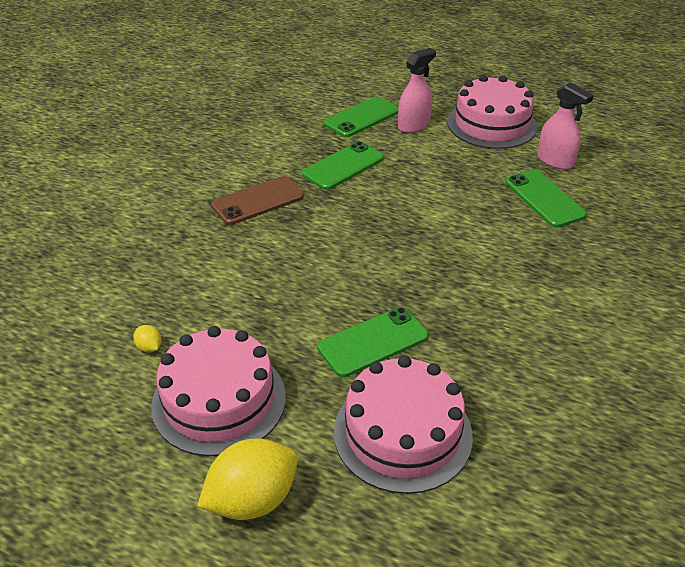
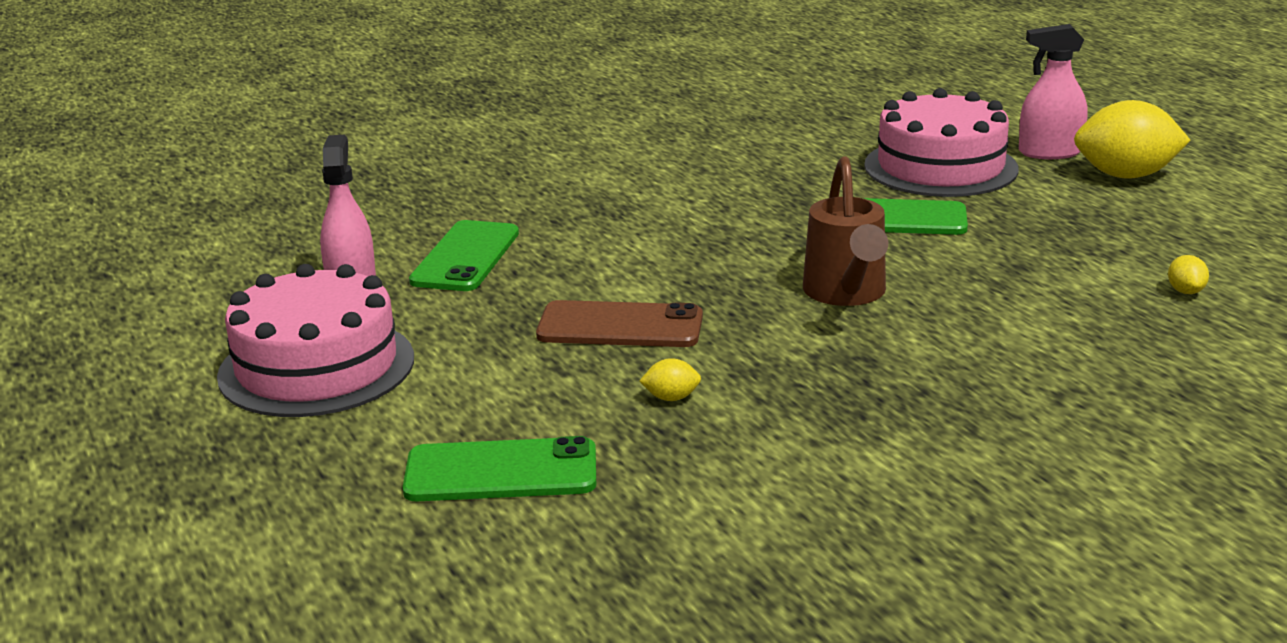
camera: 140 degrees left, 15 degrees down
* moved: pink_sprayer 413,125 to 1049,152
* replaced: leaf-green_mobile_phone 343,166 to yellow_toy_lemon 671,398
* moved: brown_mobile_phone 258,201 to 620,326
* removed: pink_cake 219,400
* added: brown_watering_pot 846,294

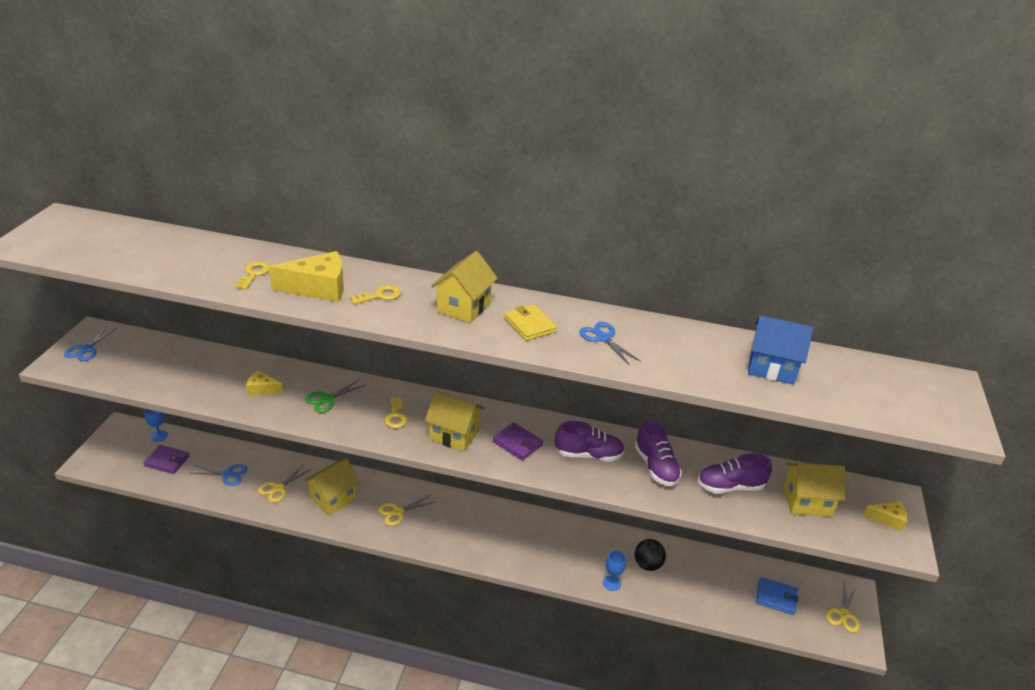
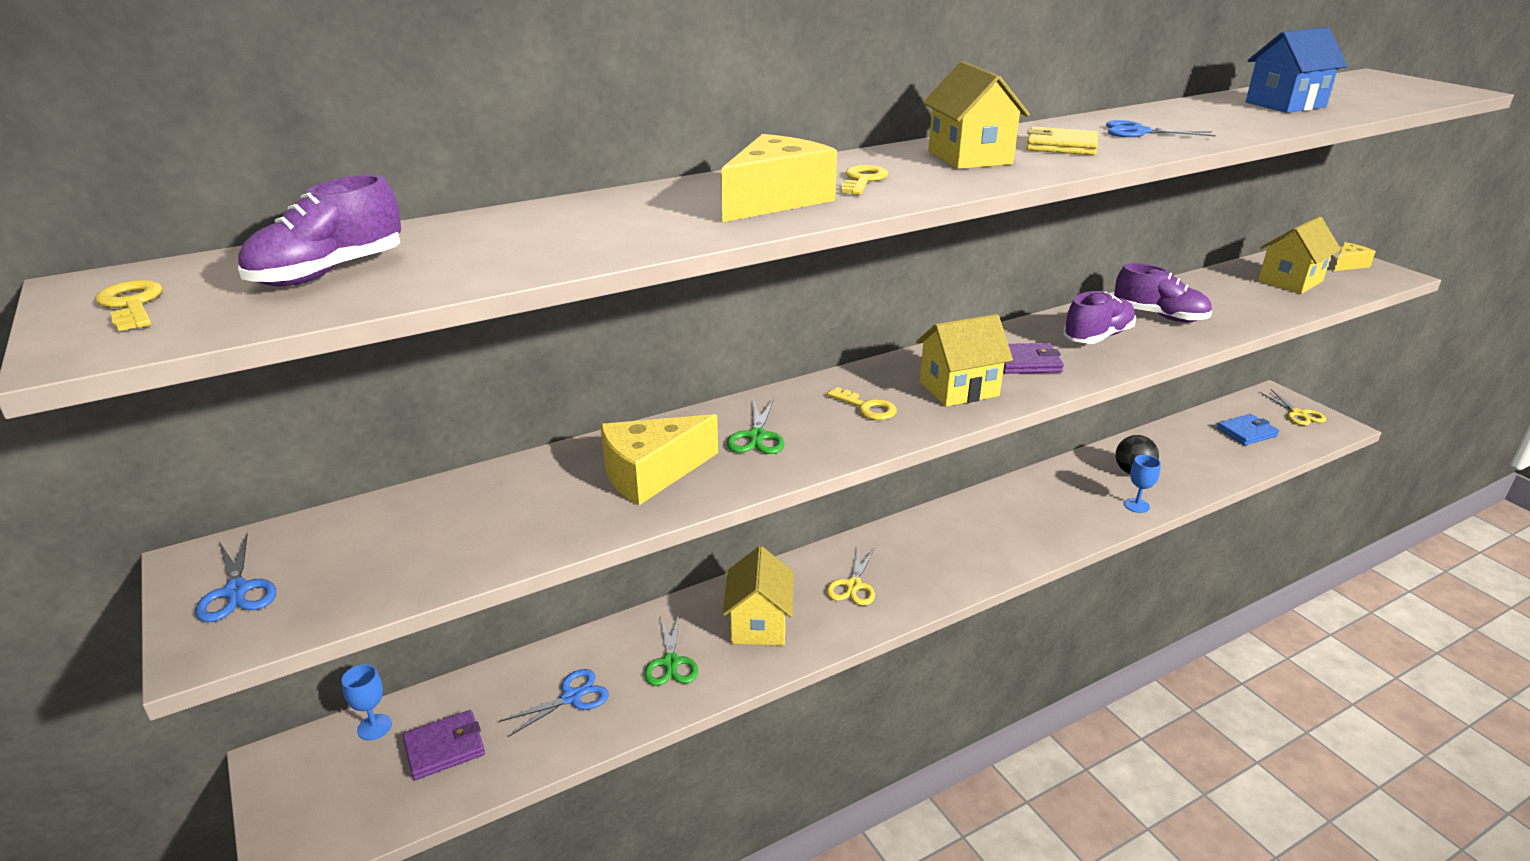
camera: 40 degrees left, 5 degrees down
* moved: yellow_door_key 253,274 to 131,304
* resized: yellow_piece_of_cheese 262,389 = 651,473 x1.82
* moved: royal_purple_shoe 730,486 to 329,273
* recoloured: yellow_shears 278,488 to leaf-green_shears 671,663

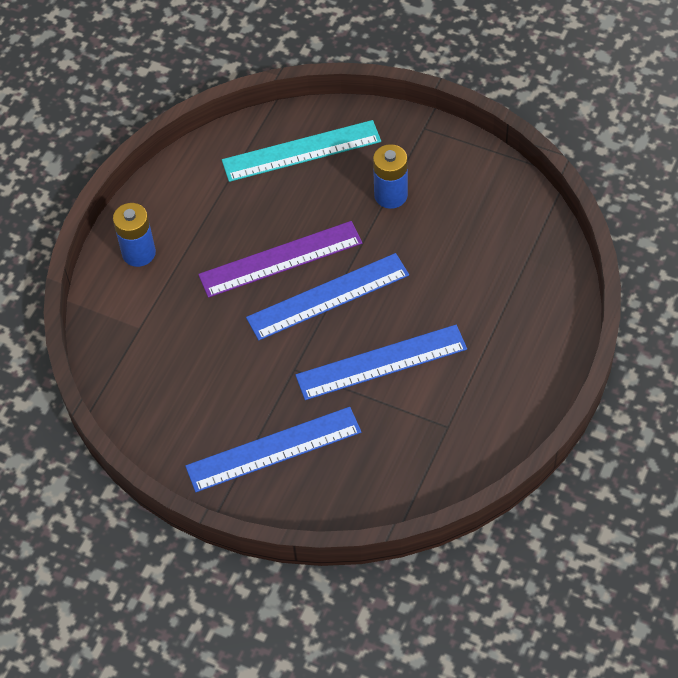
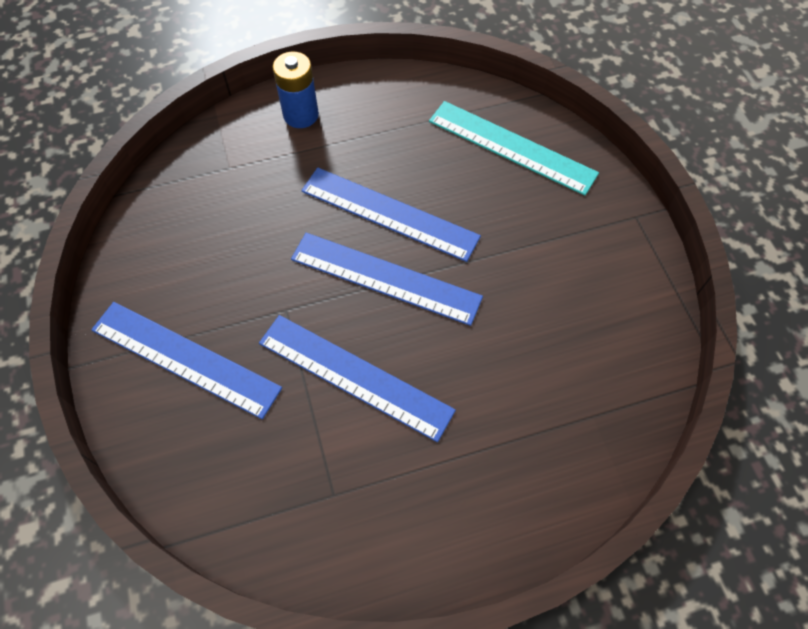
camera: 45 degrees right, 5 degrees up
* removed: royal_blue_power_cell 391,195
* recoloured: royal_purple_ruler 280,259 to royal_blue_ruler 389,213

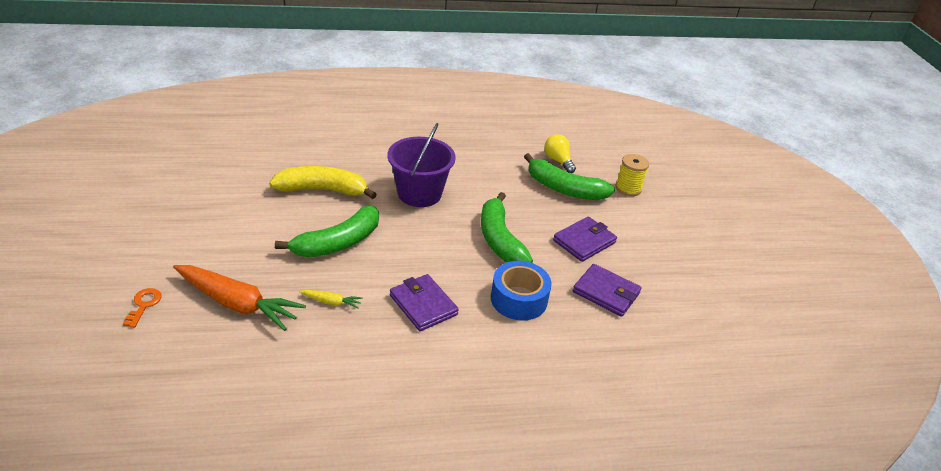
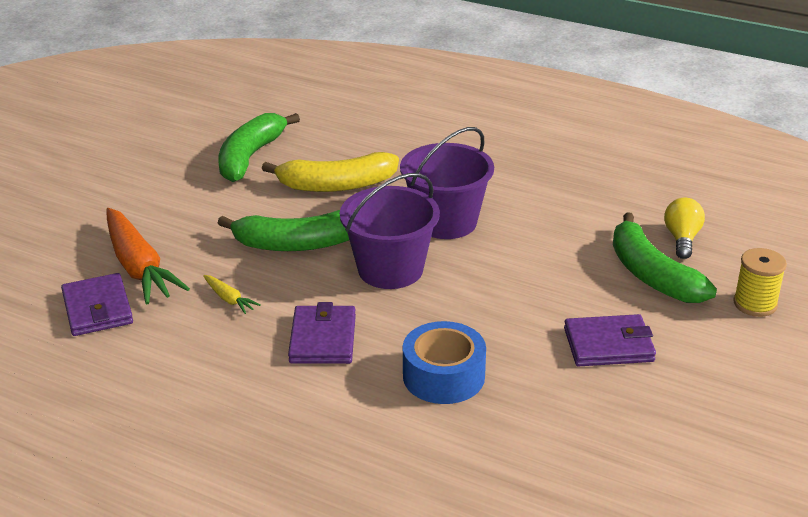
camera: 40 degrees right, 5 degrees down
* turned: yellow_banana 322,190 = 336,185 135 degrees clockwise
* moved: leaf-green_banana 500,240 to 250,157
* moved: royal_purple_wallet 606,292 to 97,309
* removed: orange_door_key 144,305
* added: royal_purple_sand_bucket 390,269

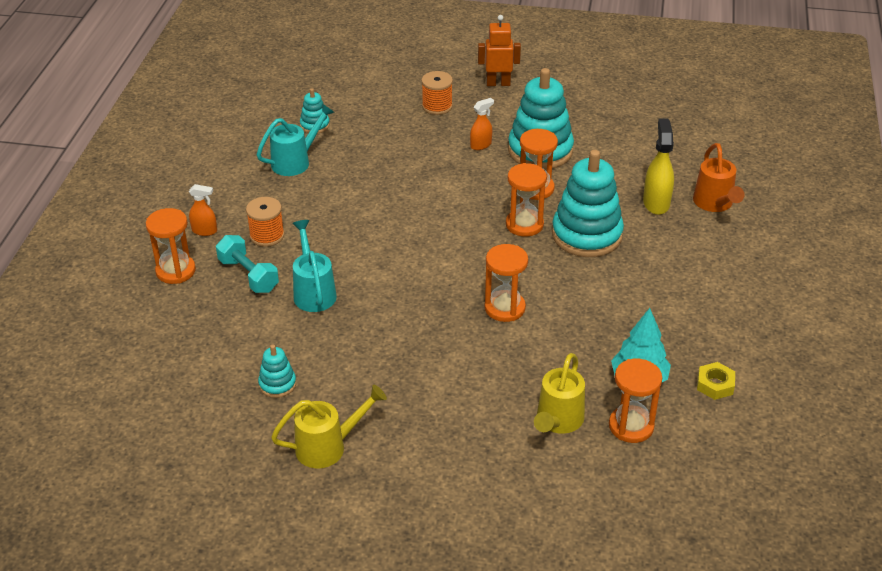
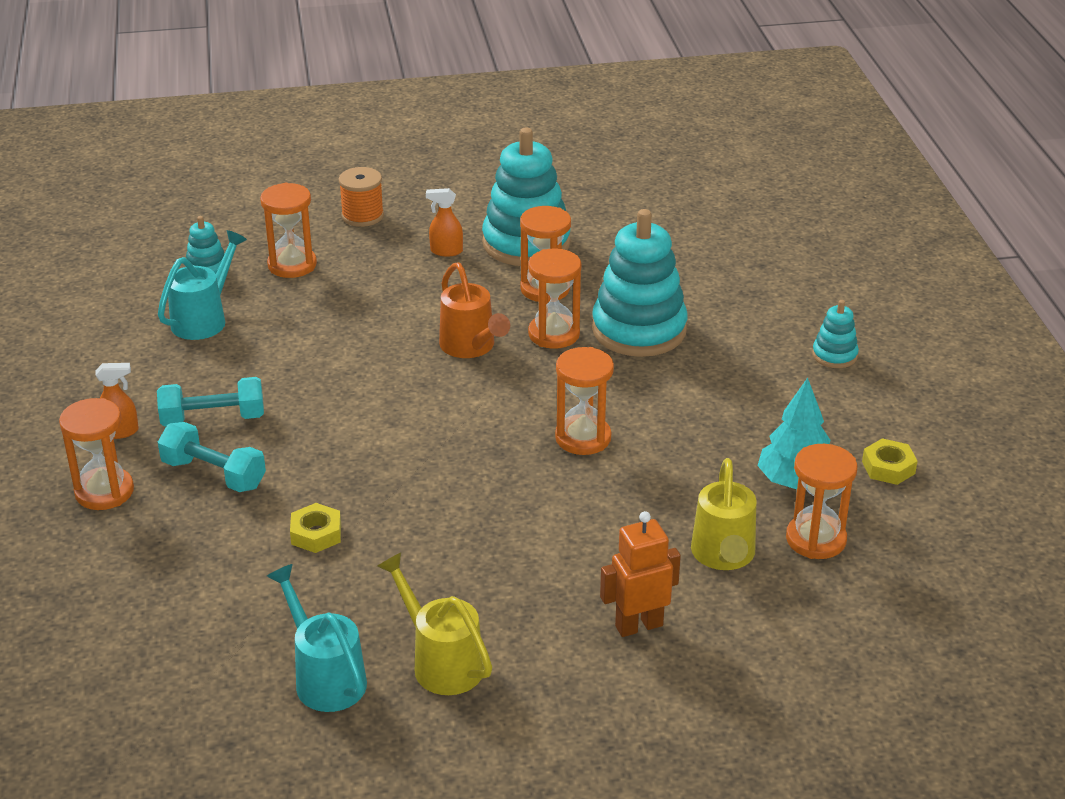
camera: 20 degrees left, 5 degrees down
* moved: orange_robot 498,83 to 638,625
* turned: orange_sprayer 481,145 = 446,251 120 degrees counterclockwise
* removed: yellow_sprayer 656,203
* moved: orange_watering_pot 714,204 to 471,347
* replaced: orange_bobbin 267,235 to turquoise_dumbbell 213,419
* moved: turquoise_watering_pot 313,292 to 325,677
* moved: turquoise_stacking_toy 277,384 to 834,355
* turned: yellow_watering_pot 328,447 = 441,662 90 degrees counterclockwise
* added: orange_sand_timer 292,265
* added: yellow_nut 316,534

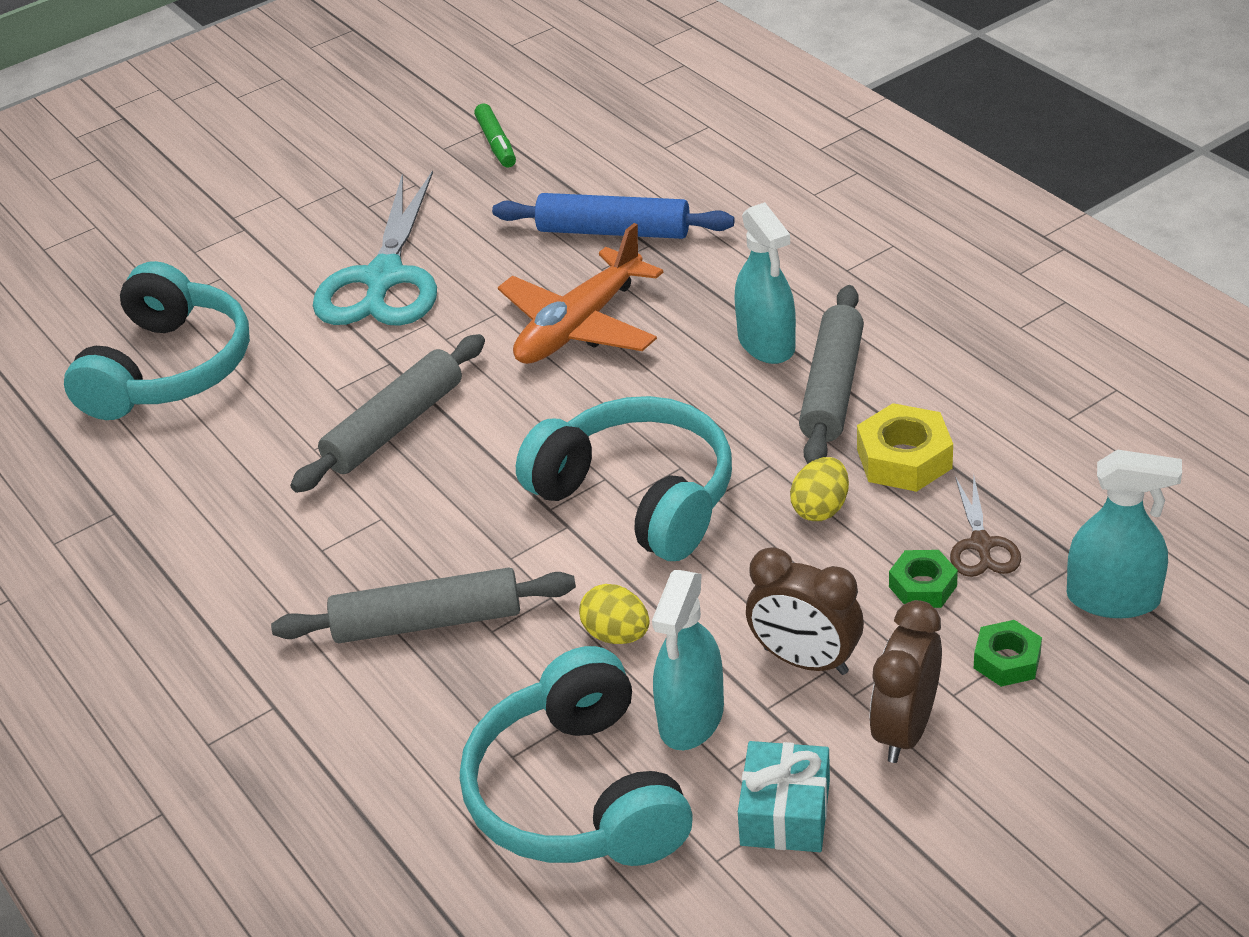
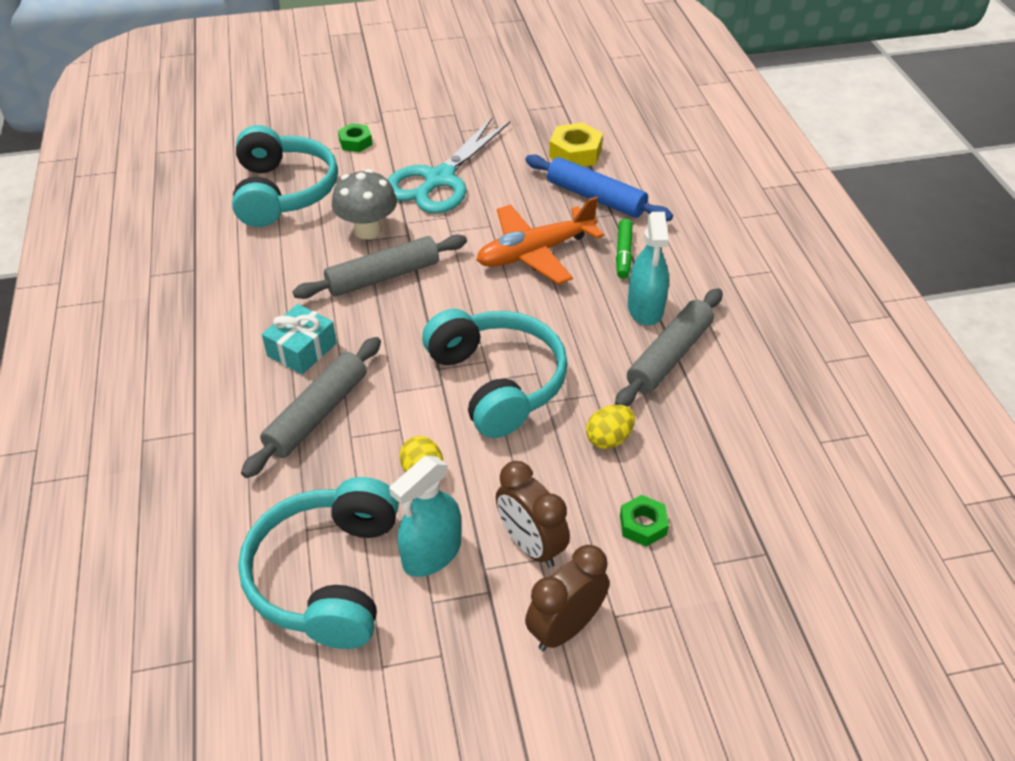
camera: 20 degrees right, 5 degrees up
* moved: leaf-green_marker_pen 496,143 to 623,254
* turned: turquoise_headset 169,369 = 283,192 45 degrees counterclockwise
* moved: yellow_nut 904,459 to 575,153
* removed: turquoise_sprayer 1113,599
* removed: brown_shears 981,545
* turned: ash-grey_dough_roller 427,622 = 317,414 75 degrees counterclockwise
* moved: leaf-green_nut 1007,660 to 355,142
* moved: turquoise_wrapped_gift 785,813 to 302,349
* added: ash-grey_mushroom 367,230

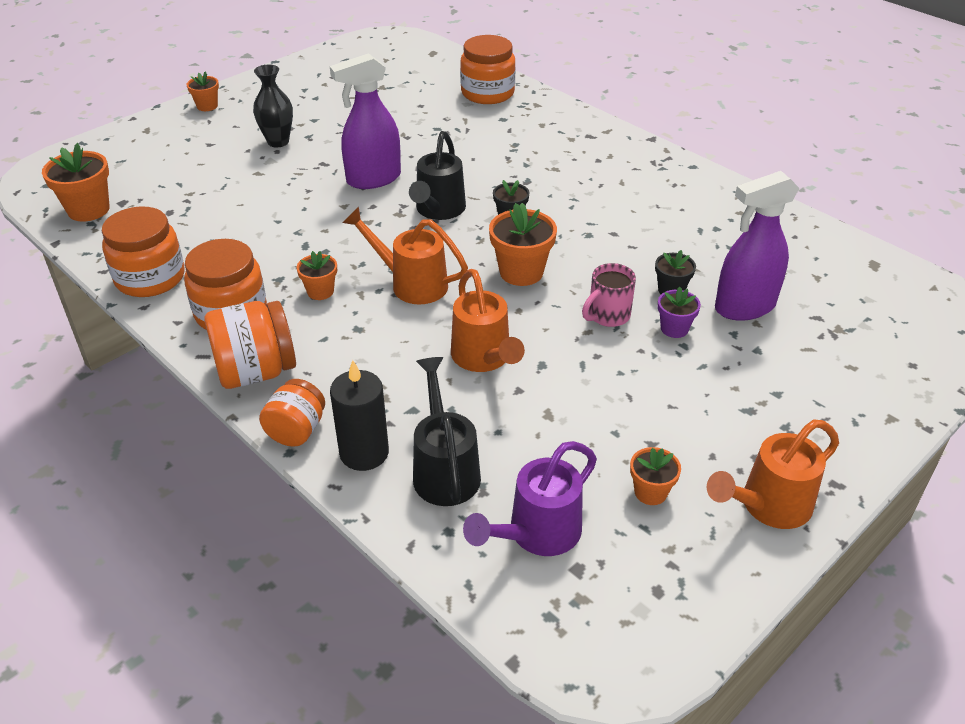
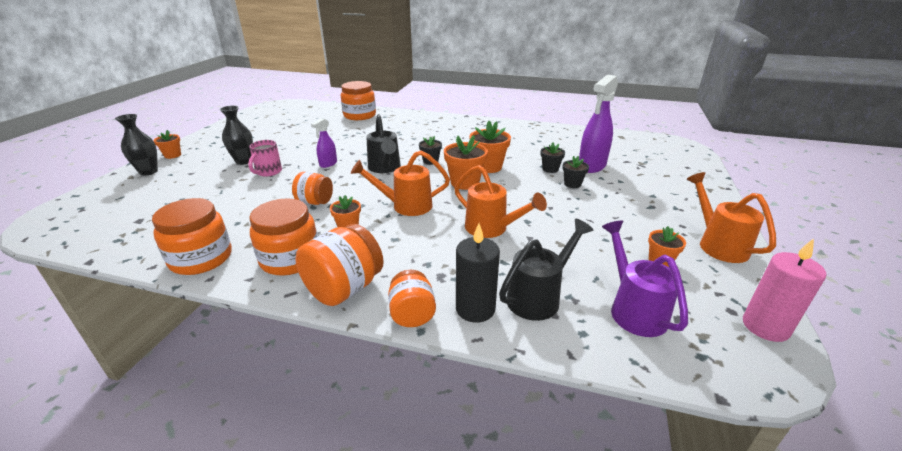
camera: 30 degrees left, 10 degrees down
* resized: royal_purple_sprayer 373,179 = 328,164 x0.53
* moved: orange_potted_plant 88,210 to 488,167
* moved: pink_mug 607,316 to 268,172
* recoloured: royal_purple_potted_plant 674,329 to black_potted_plant 572,184
* turned: black_watering_pot 444,470 = 538,297 90 degrees clockwise
* turned: orange_watering_pot 769,506 = 718,244 135 degrees clockwise
* turned: royal_purple_watering_pot 537,533 = 634,310 150 degrees clockwise
* added: black_flower_vase 148,172
* added: orange_preserve_jar 315,202
* added: pink_wax_candle 765,326

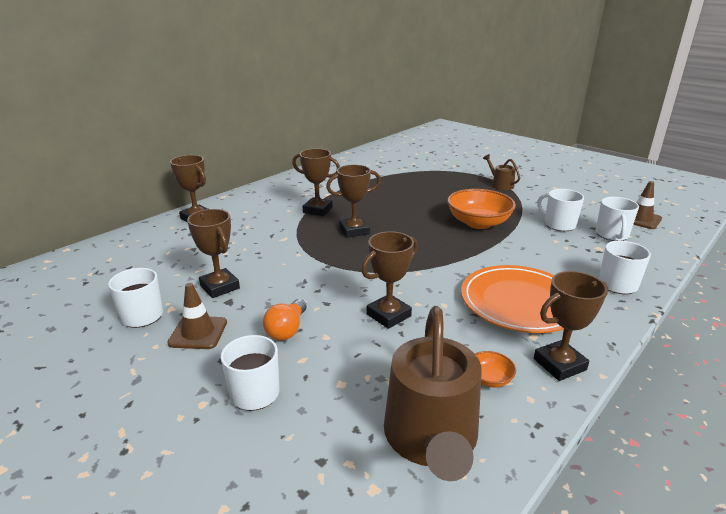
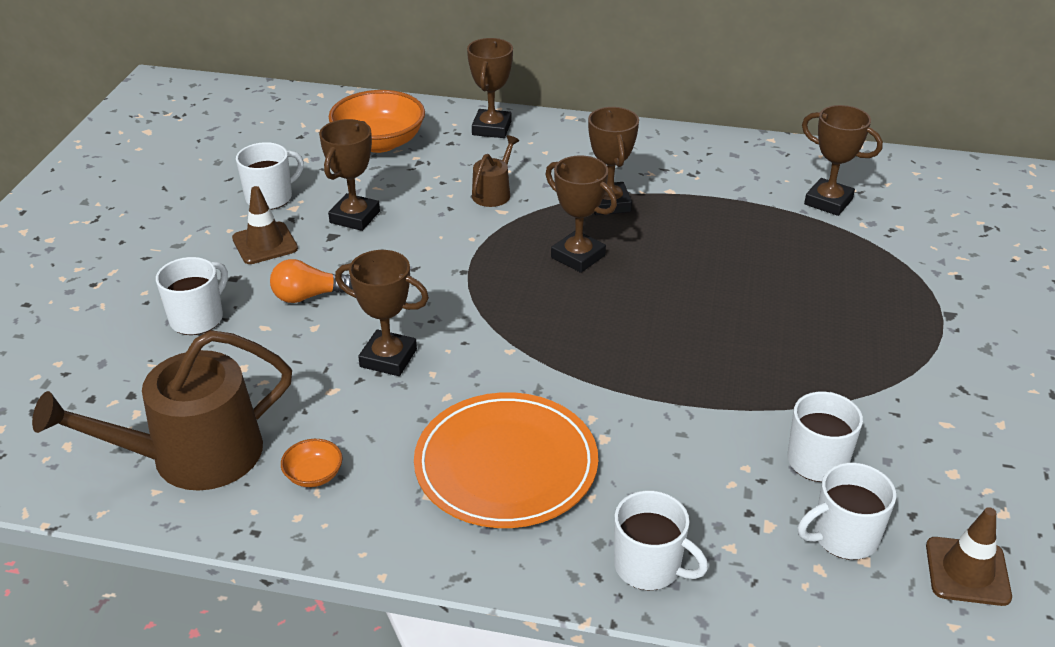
camera: 60 degrees right, 10 degrees up
* moved: brown_watering_pot 500,184 to 494,193
* moved: orange_deep_dish 478,223 to 379,142
* moved: brown_prize_cup 559,364 to 828,202

